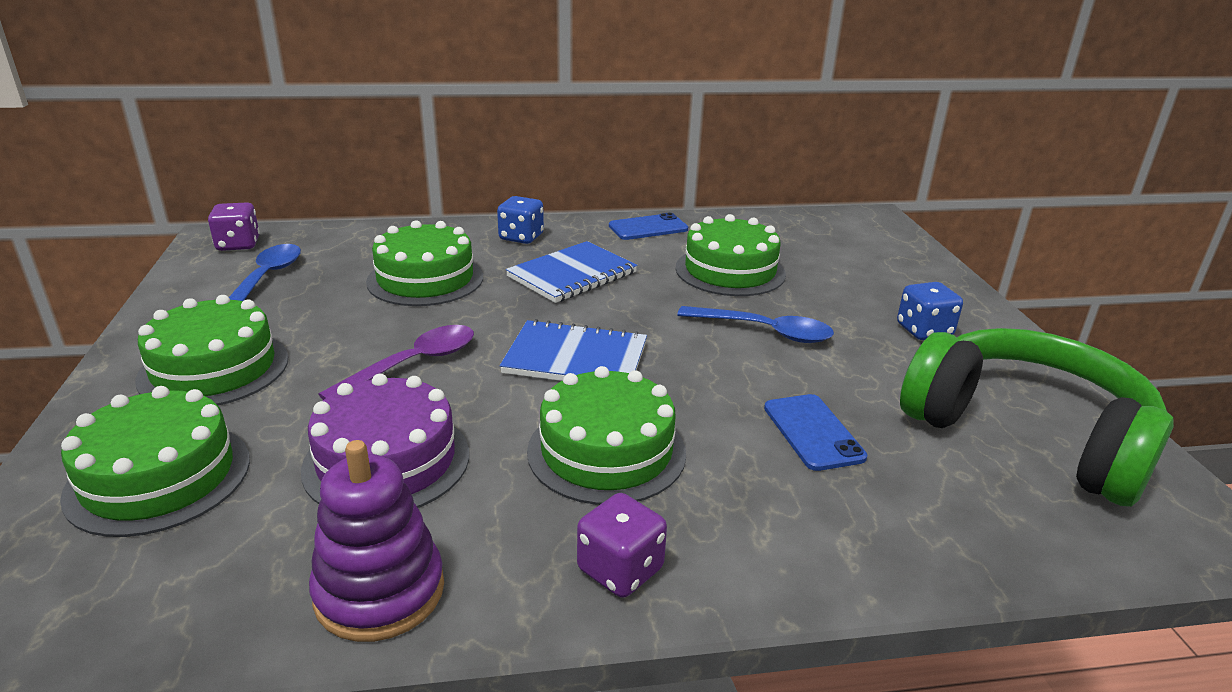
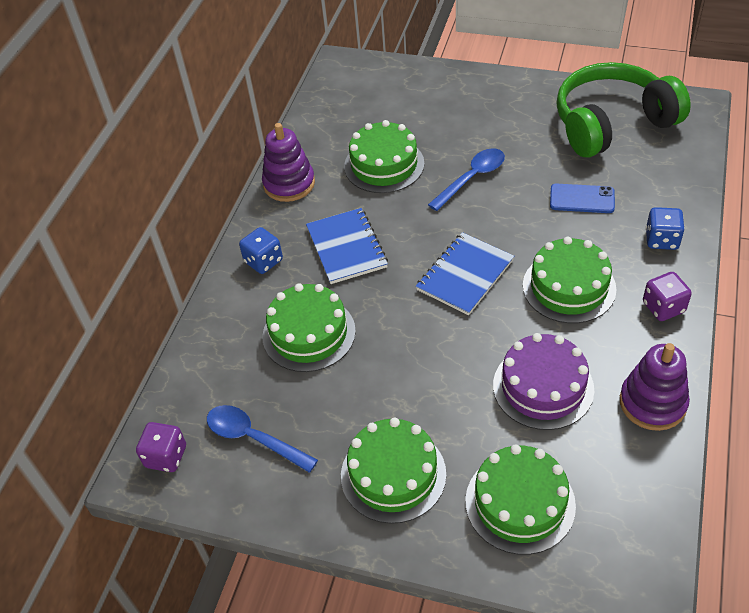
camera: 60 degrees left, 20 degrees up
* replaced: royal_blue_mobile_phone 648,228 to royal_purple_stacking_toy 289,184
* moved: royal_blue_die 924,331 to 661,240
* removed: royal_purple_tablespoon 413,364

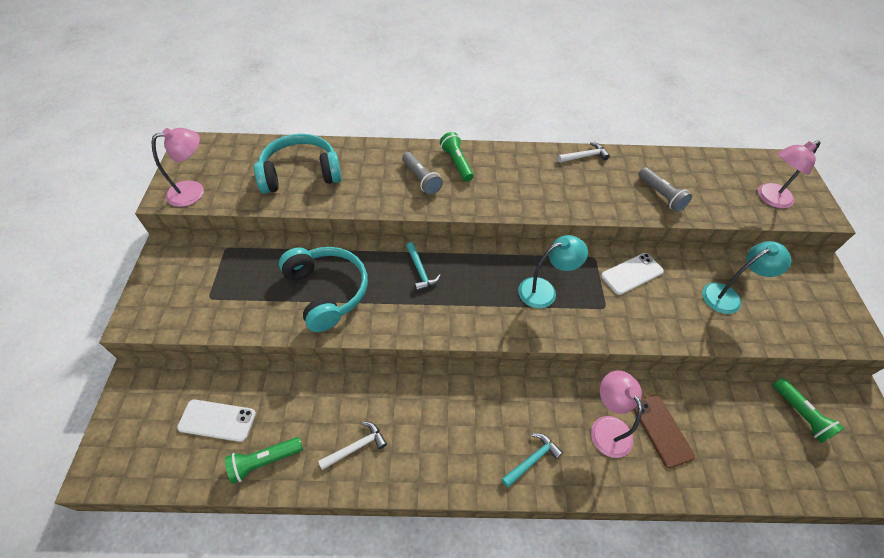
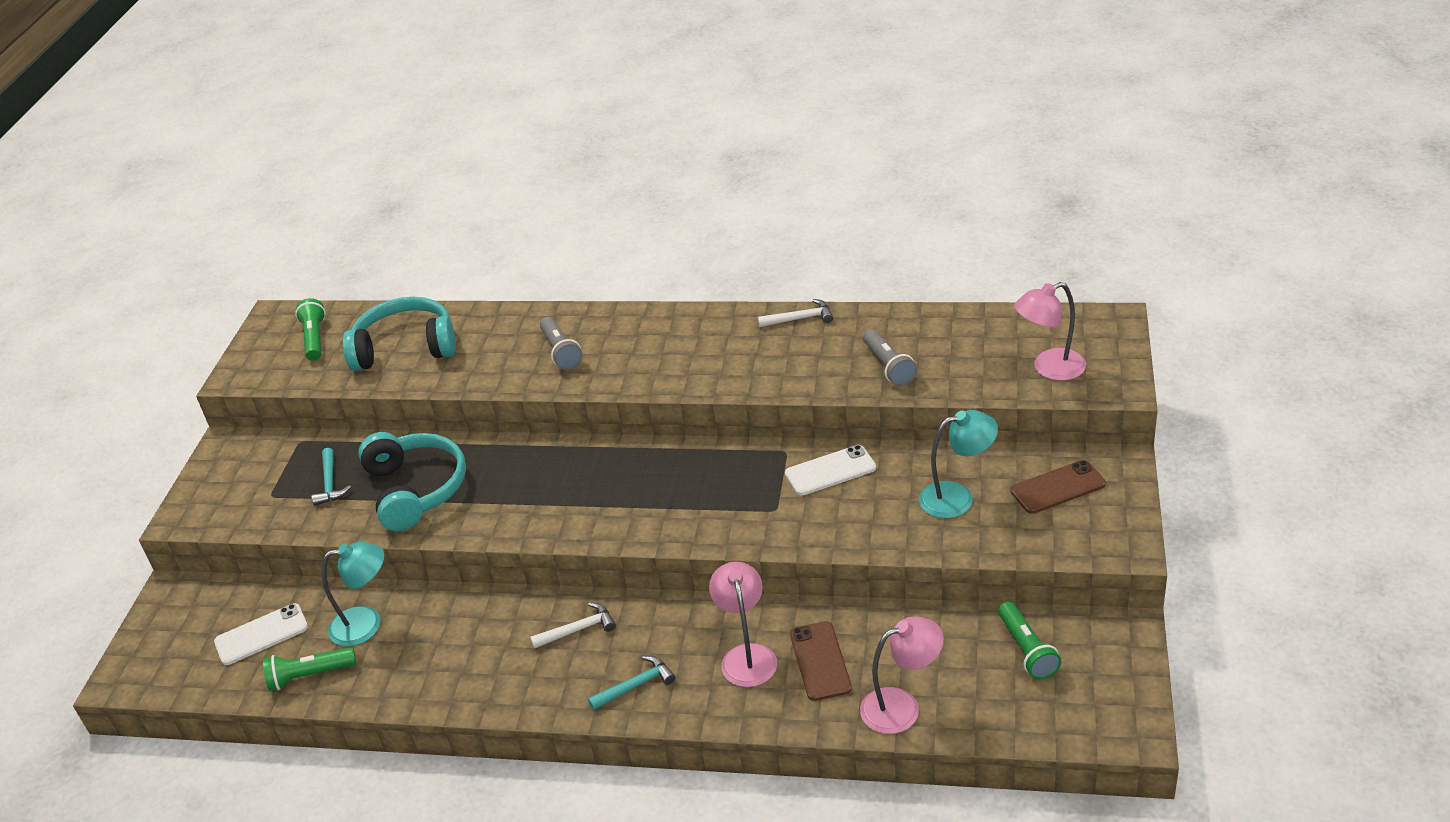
camera: 15 degrees right, 15 degrees down
* moved: pink_desk_lamp 194,191 to 901,706
* moved: leaf-green_flashlight 457,163 to 315,339
* moved: turquoise_desk_lamp 544,290 to 367,624
* moved: turquoise_carpenter's_hammer 420,271 to 330,483
* turned: white_mobile_phone 217,420 = 261,635 45 degrees counterclockwise
* moved: white_carpenter's_hammer 356,447 to 578,629
* added: brown_mobile_phone 1057,488

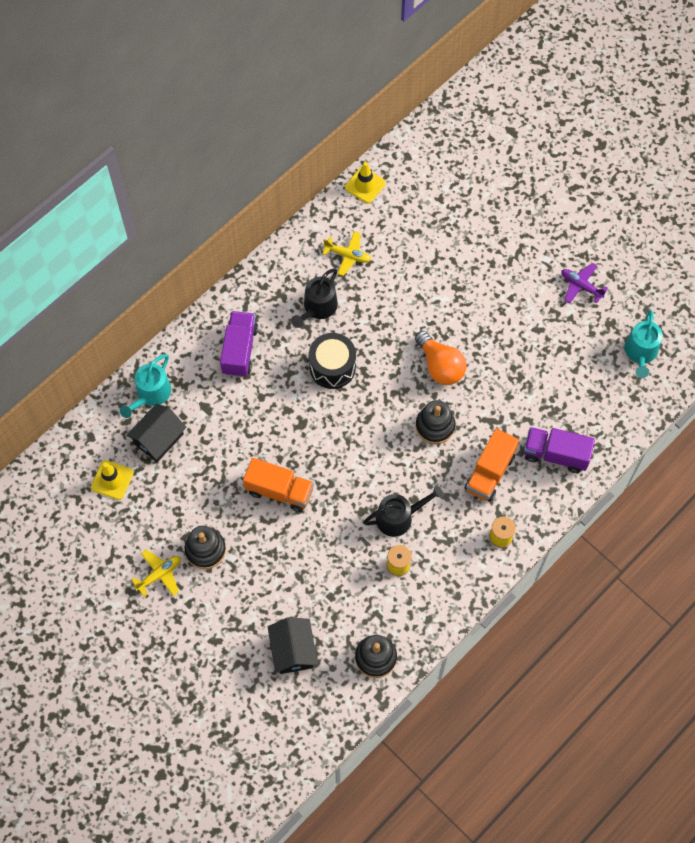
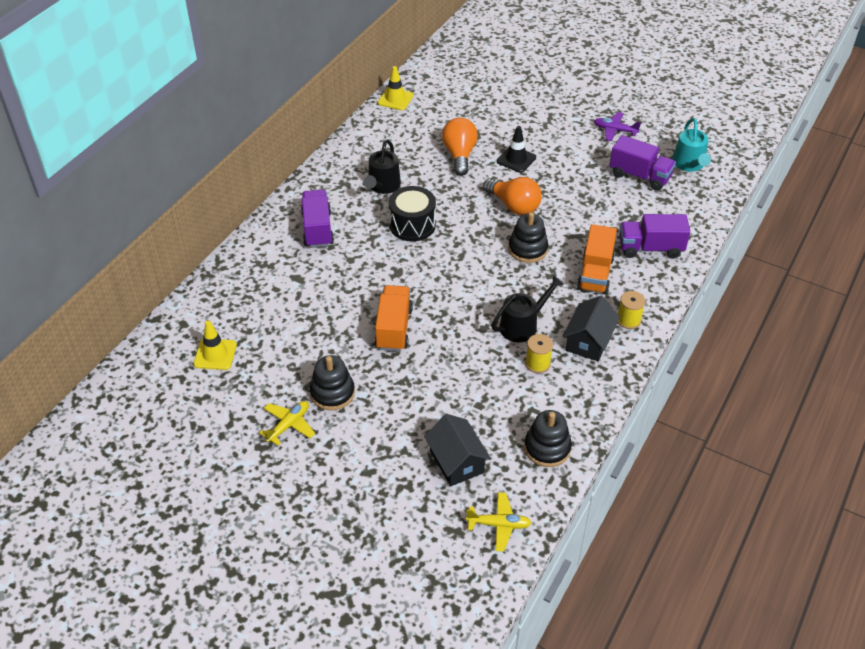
camera: 15 degrees left, 20 degrees down
* moved: yellow_toy_plane 347,255 to 499,525
* removed: turquoise_watering_pot 151,394
* moved: black_house 158,439 to 589,341
* turned: orange_truck 279,491 = 394,328 90 degrees counterclockwise
* added: orange_light_bulb 459,155
* added: black_road_cone 516,159
* added: royal_purple_truck 639,176

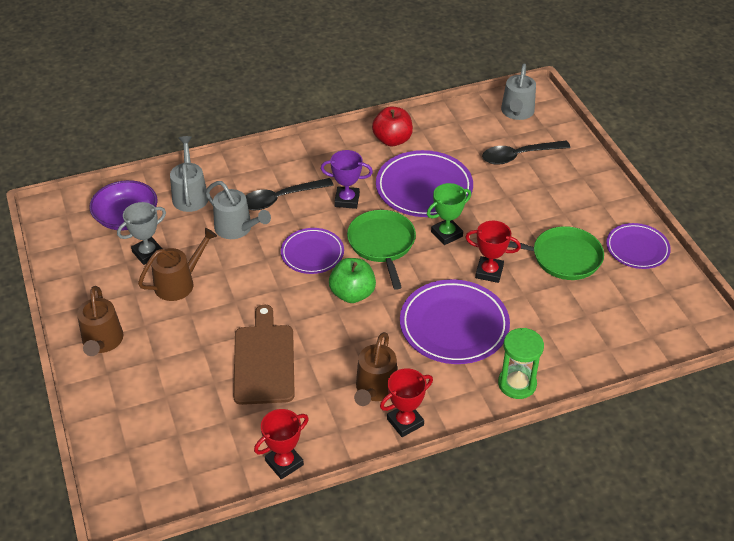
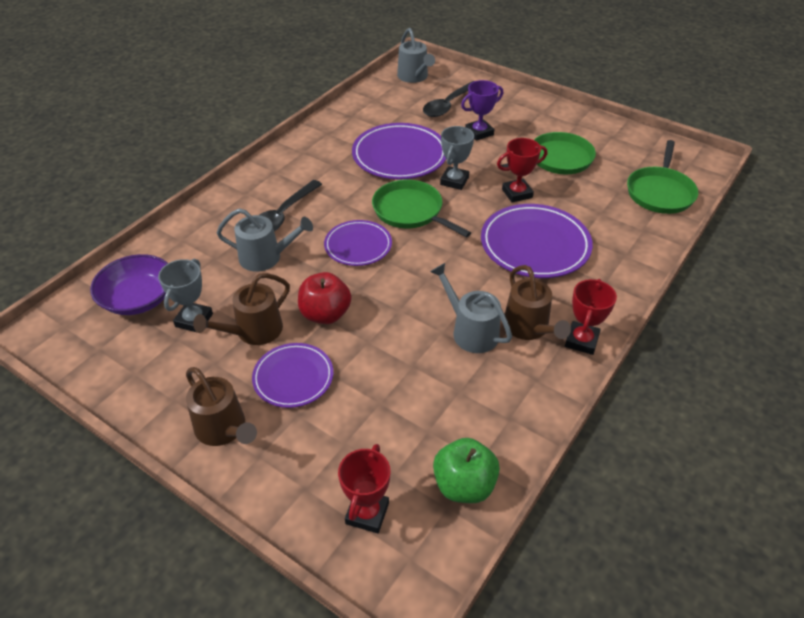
camera: 35 degrees left, 0 degrees up
* moved: scarlet_apple 392,140 to 325,314
* moved: ash-grey_watering_pot 190,195 to 471,331
* moved: royal_purple_prize_cup 347,200 to 479,132
* recoloured: leaf-green_prize_cup 446,234 to ash-grey_prize_cup 454,181
* moved: royal_purple_dinner_plate 637,249 to 293,377
* turned: brown_watering_pot 179,283 = 254,331 150 degrees counterclockwise
* moved: leaf-green_apple 352,294 to 464,485
* removed: brown_bread_board 264,360
* removed: leaf-green_sand_timer 517,384
* moved: scarlet_prize_cup 284,463 to 367,513
* added: leaf-green_frying_pan 660,192

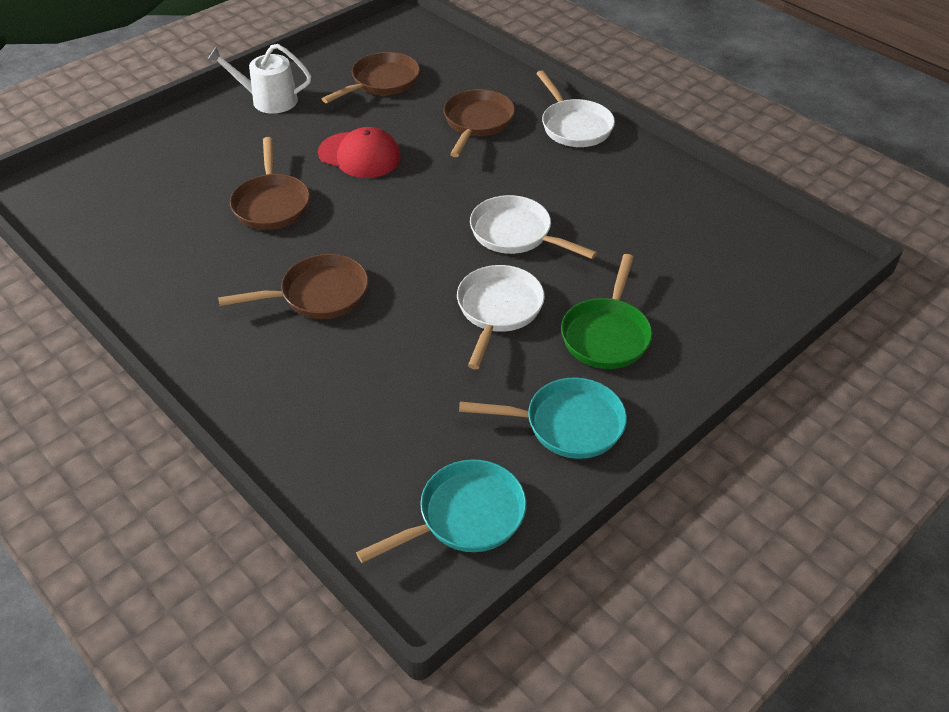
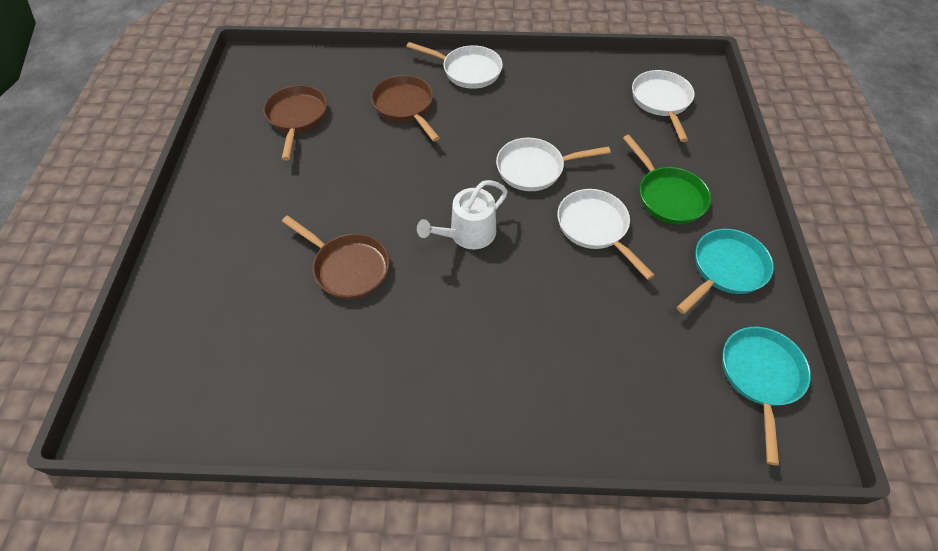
camera: 45 degrees left, 10 degrees up
* moved: white_watering_pot 268,100 to 468,234
* removed: scarlet_cap 359,155
* removed: brown_frying_pan 319,294
* added: white_frying_pan 661,102

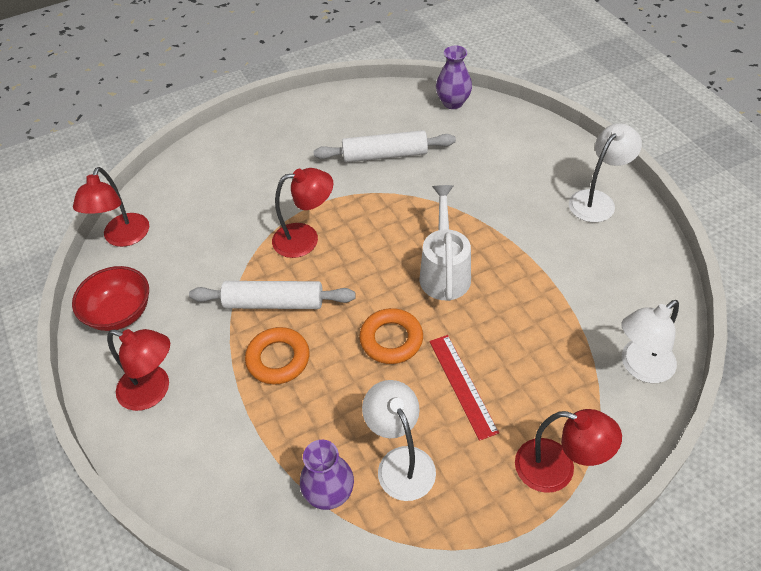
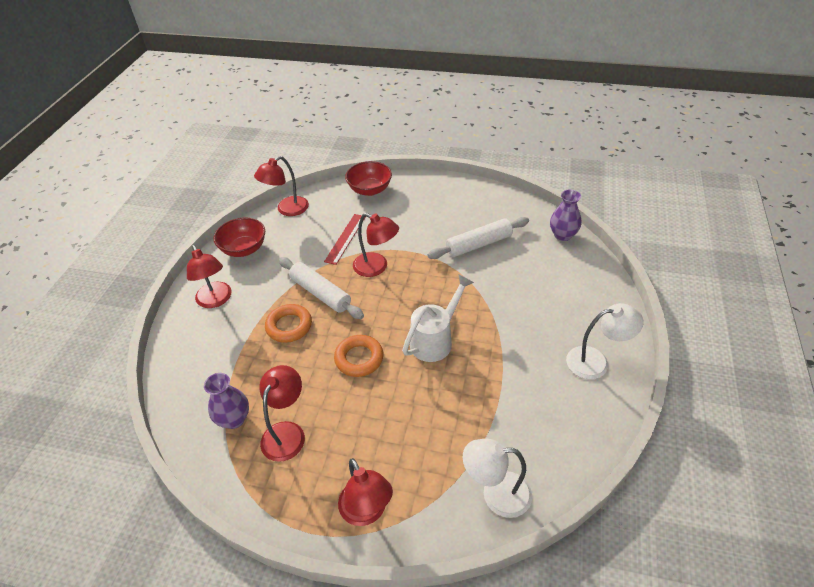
camera: 40 degrees right, 5 degrees down
* turned: white_dough_roller 385,155 = 478,244 60 degrees counterclockwise
* moved: scarlet_ruler 463,385 to 345,238
* recoloured: white_desk_lamp 401,462 to scarlet_desk_lamp 287,432
* added: scarlet_deep_dish 370,190

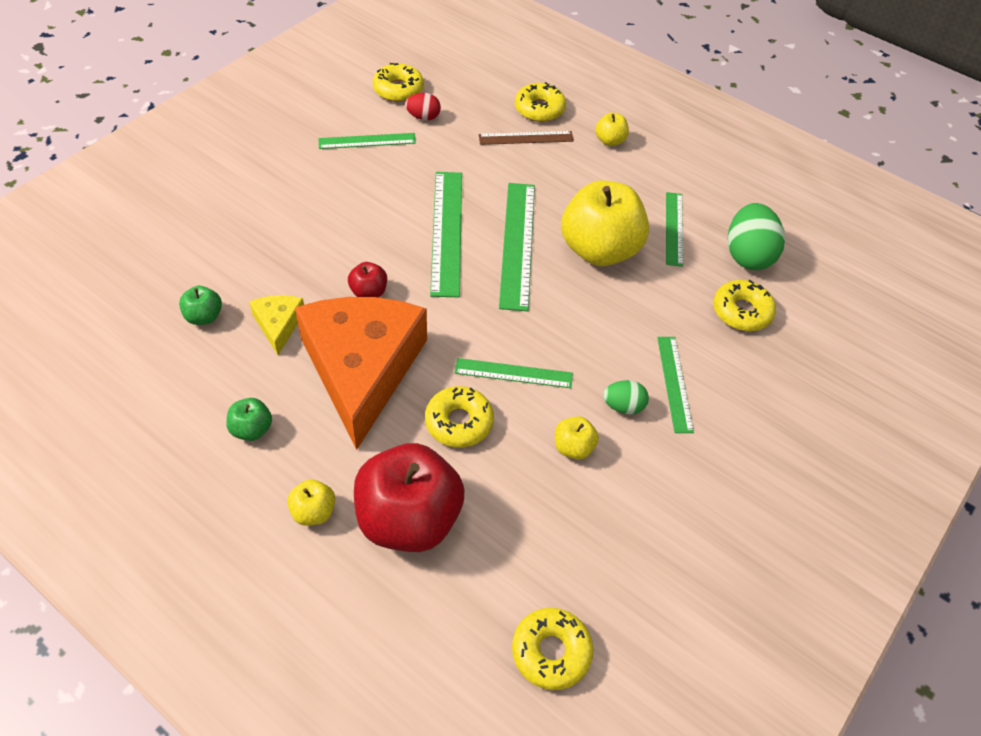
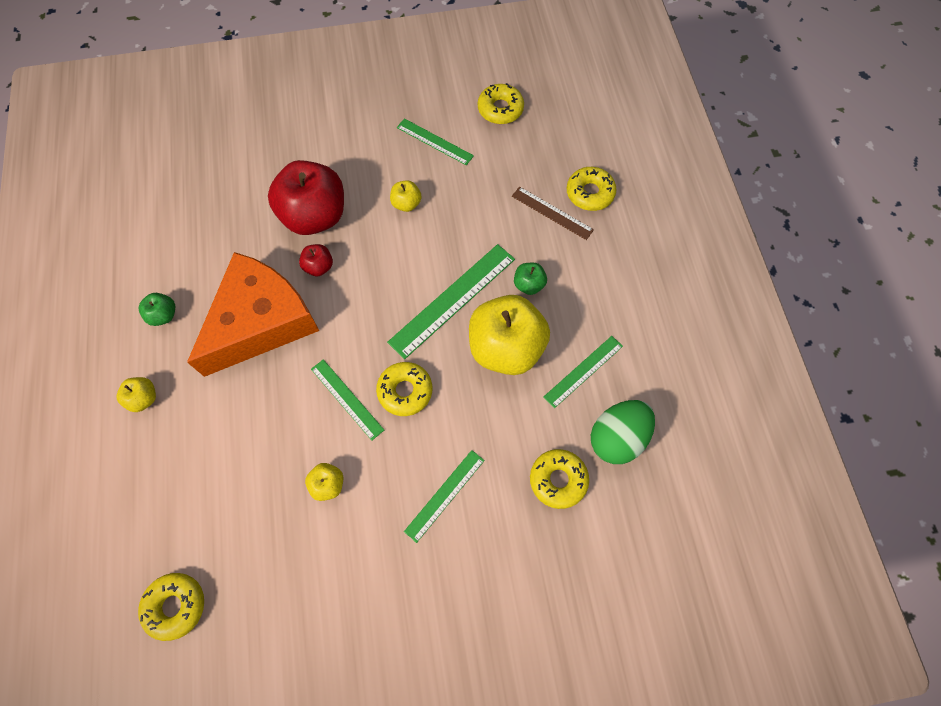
camera: 45 degrees right, 15 degrees up
* removed: scarlet_egg 423,117
* moved: yellow_apple 610,141 to 406,204
* removed: leaf-green_ruler 447,231
* moved: leaf-green_apple 204,317 to 529,285
* removed: yellow_piece_of_cheese 278,325
* removed: leaf-green_egg 623,406
* moved: yellow_donut 459,422 to 405,391
* moved: scarlet_apple 409,519 to 315,216

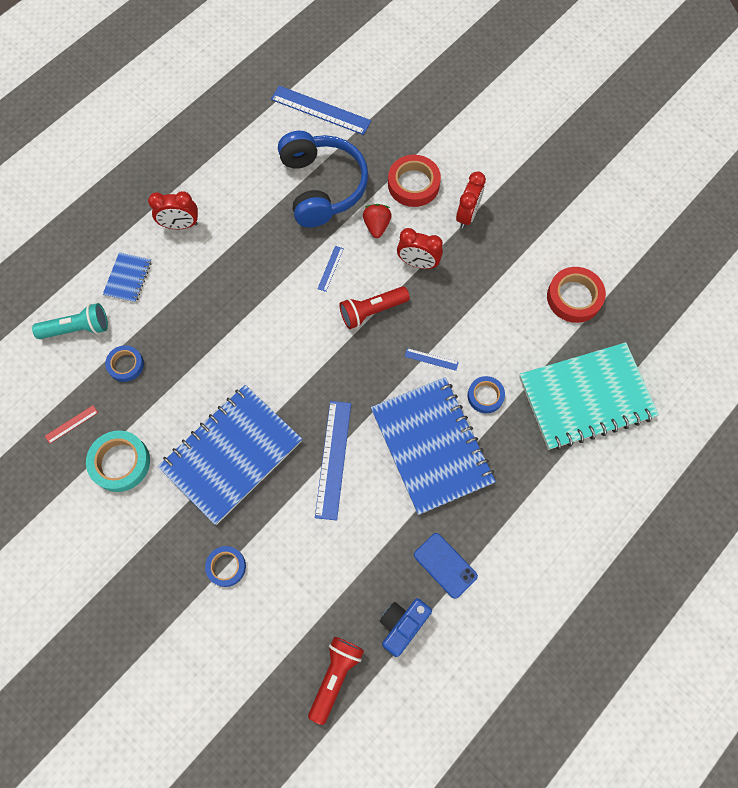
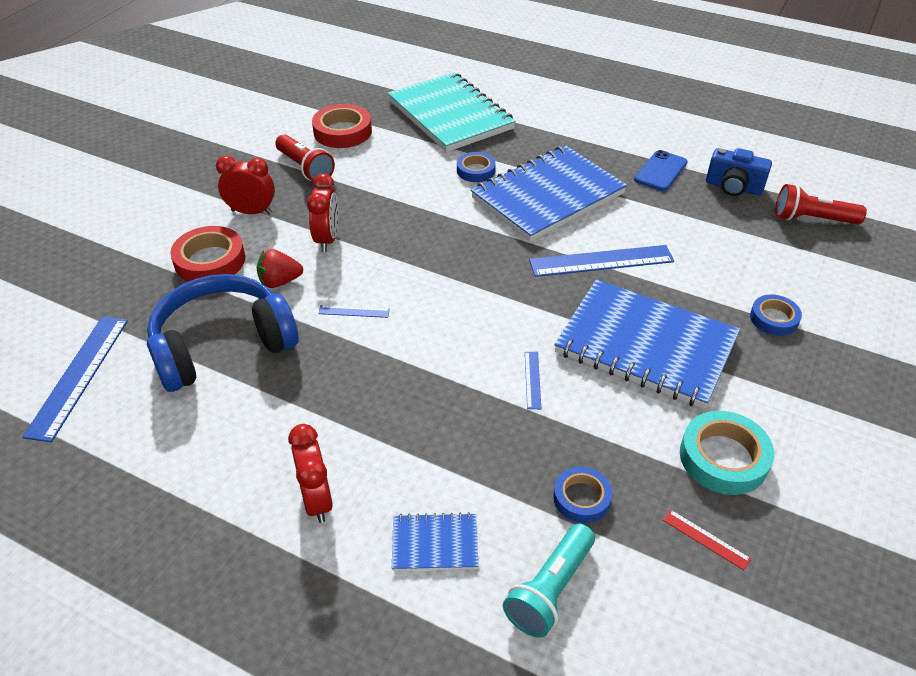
camera: 105 degrees left, 25 degrees down
* moved: scarlet_flashlight 372,311 to 305,168
* turned: turquoise_flashlight 77,328 = 550,590 120 degrees counterclockwise
* moved: royal_blue_ruler 431,359 to 532,380

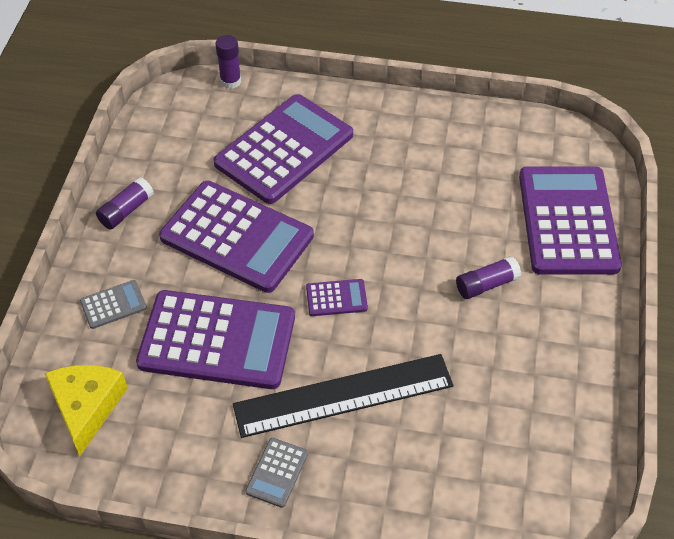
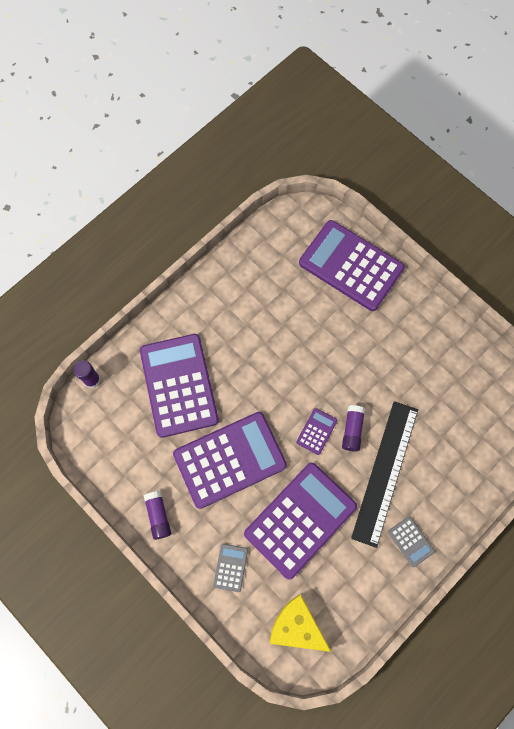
camera: 55 degrees left, 20 degrees up
* moved: royal_purple_stick_of_glue 486,285 to 352,430

